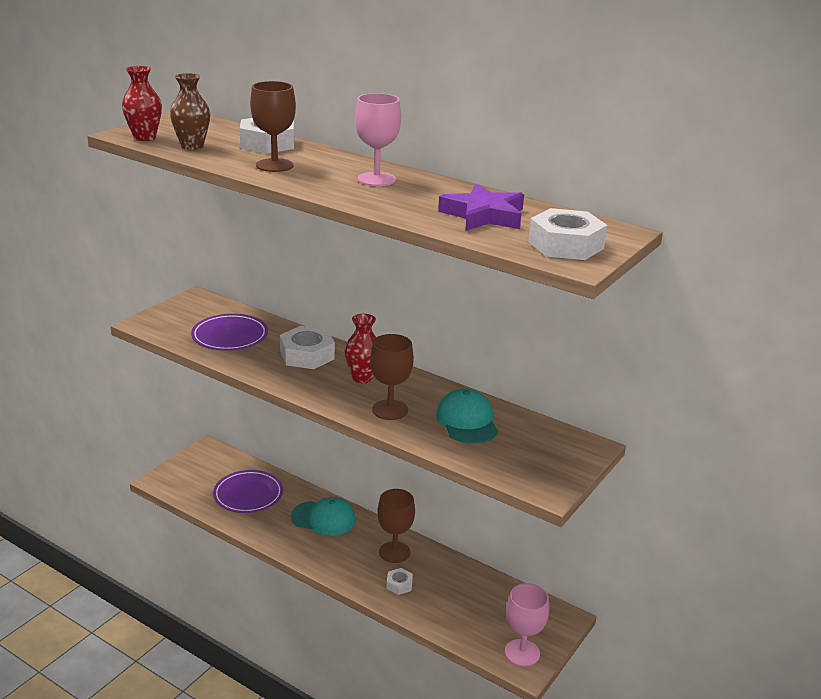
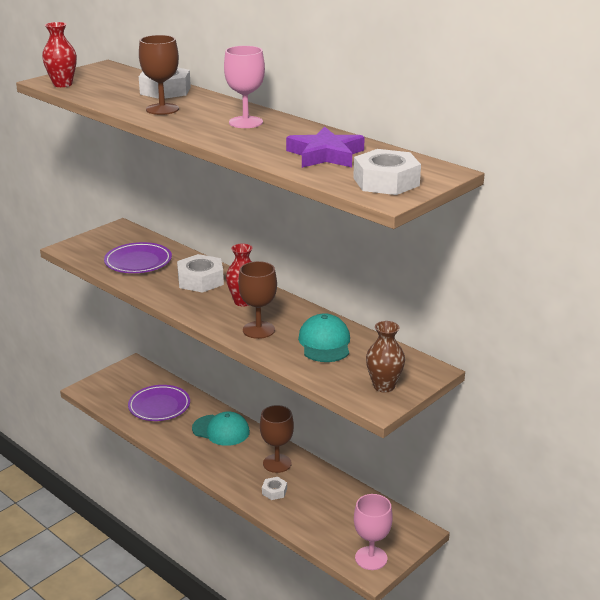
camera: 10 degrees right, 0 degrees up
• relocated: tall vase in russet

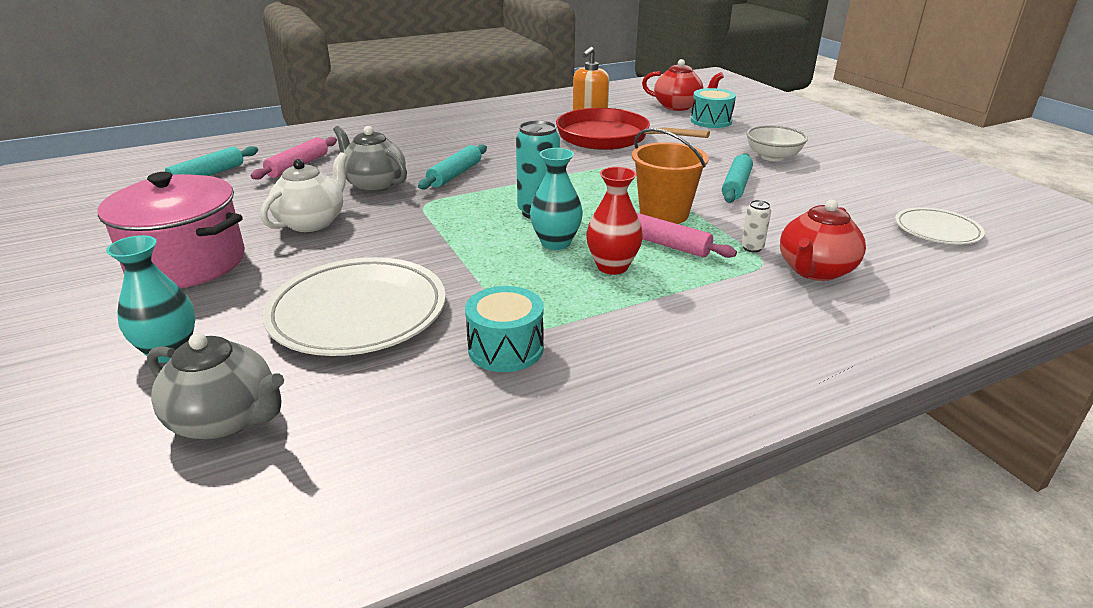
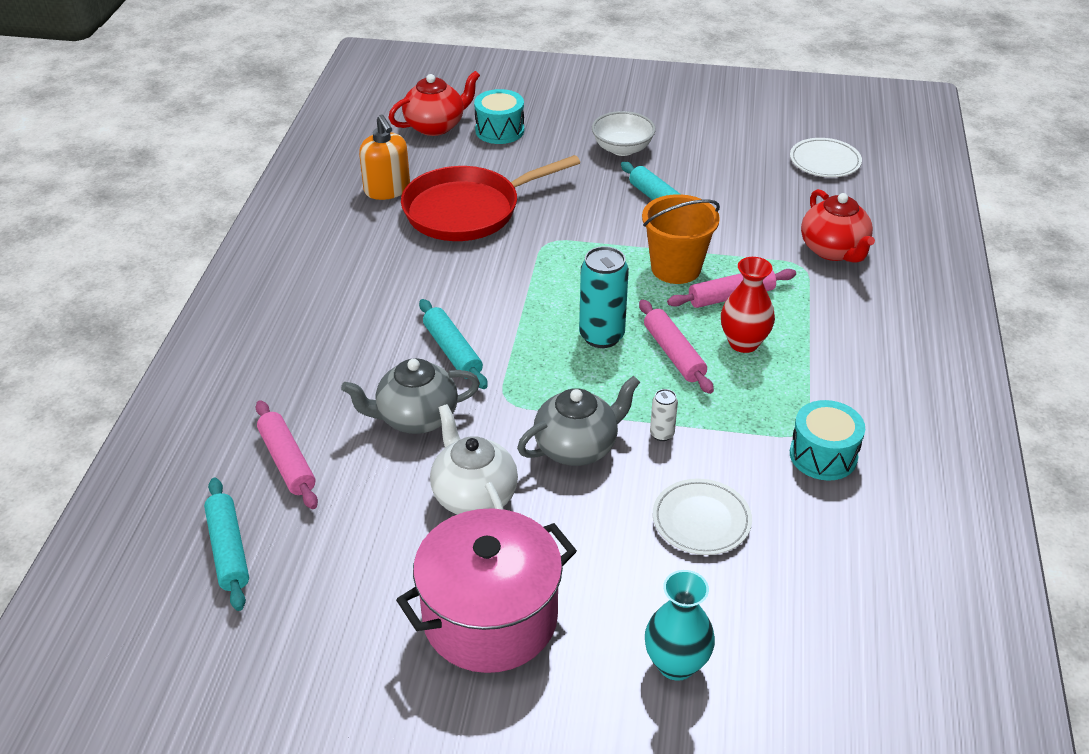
camera: 55 degrees left, 10 degrees up
• relocated: tea pot in grey (no. 1 from left in the first image) to tea pot in grey (no. 2 from left)
• size: plate in pure white (no. 1 from left) x0.56
• exchanged: tall vase in teal (no. 2 from left) to rolling pin in pink (no. 2 from left)
• relocated: soda can in pure white

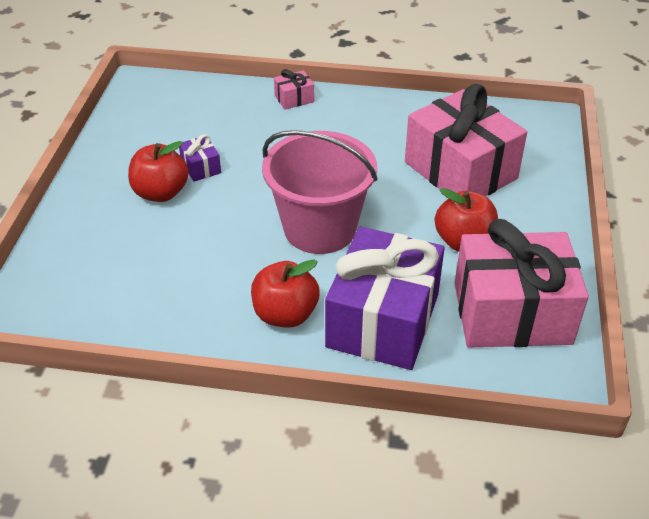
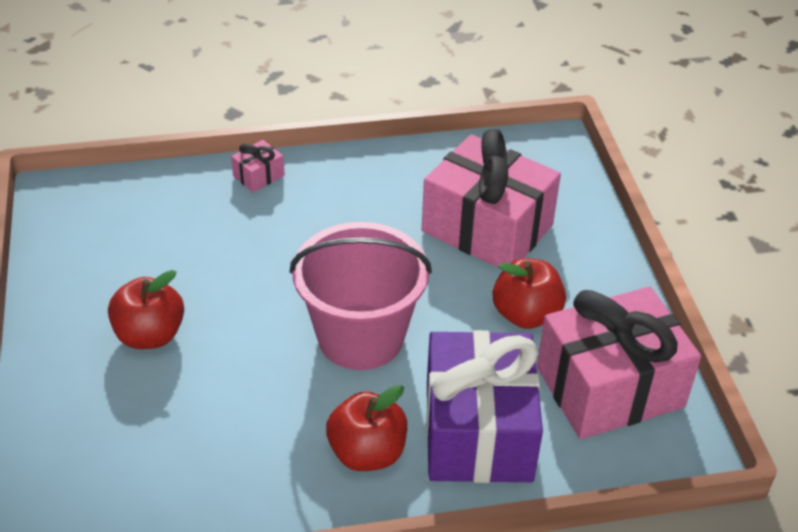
camera: 20 degrees left, 0 degrees up
• missing: wrapped gift in violet (no. 1 from left)

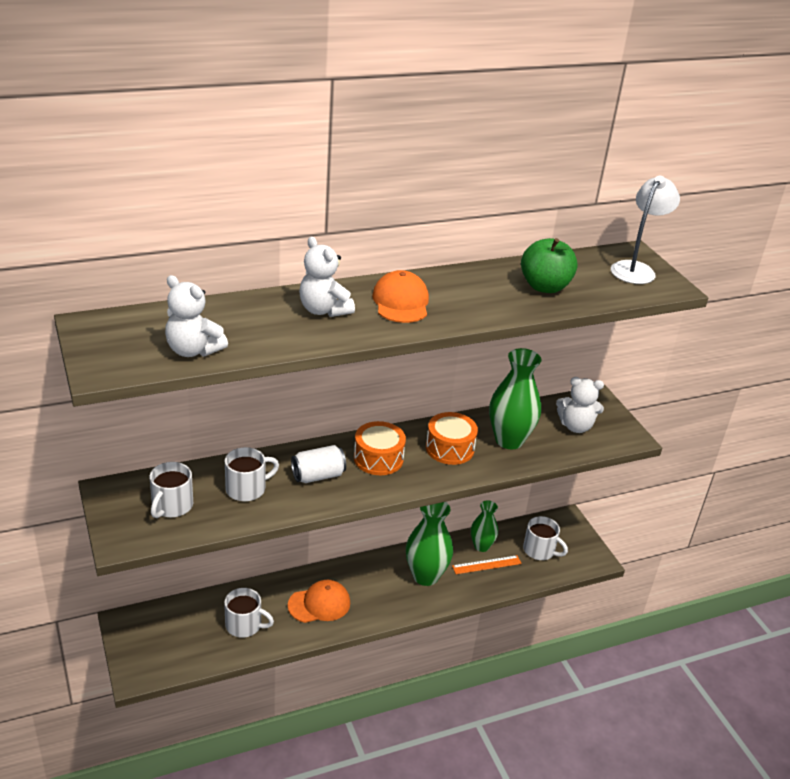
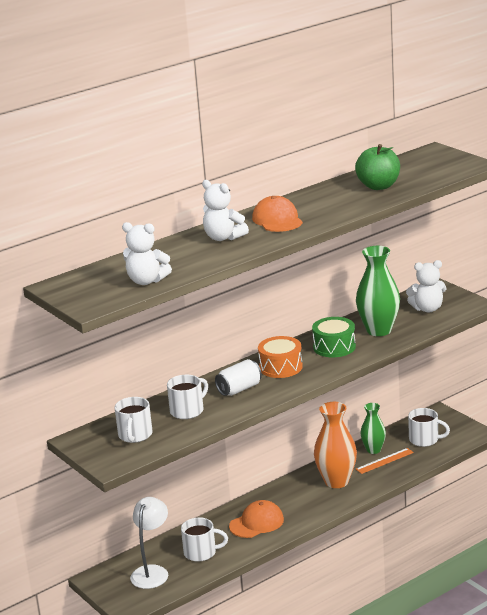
camera: 10 degrees left, 10 degrees down
• colour: tall vase in leaf-green (no. 1 from left) to tall vase in bright orange
• colour: snare drum in bright orange (no. 2 from left) to snare drum in leaf-green
• relocated: lamp in pure white

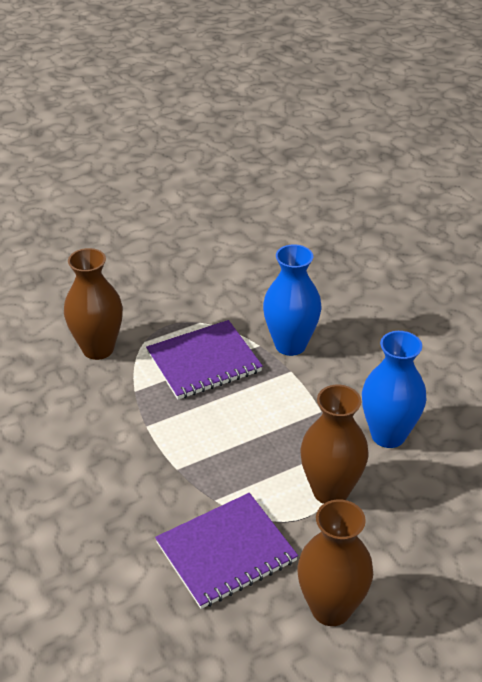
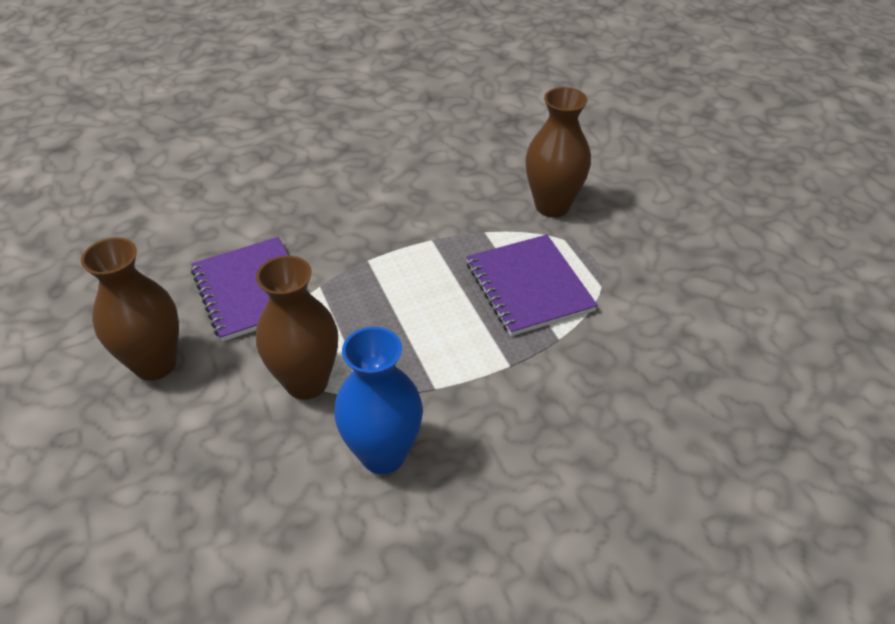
camera: 95 degrees right, 5 degrees up
• missing: tall vase in blue (no. 1 from left)

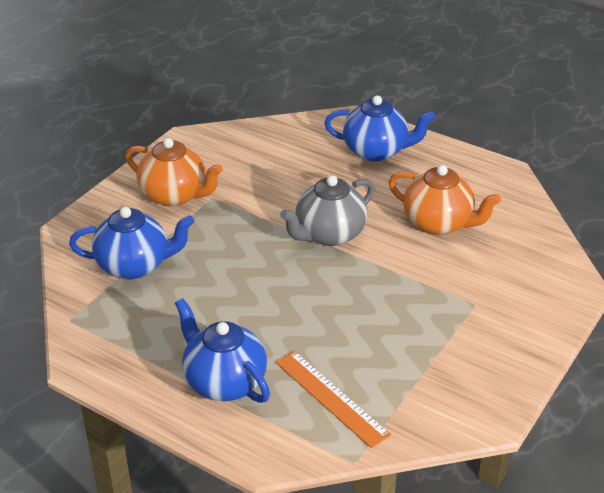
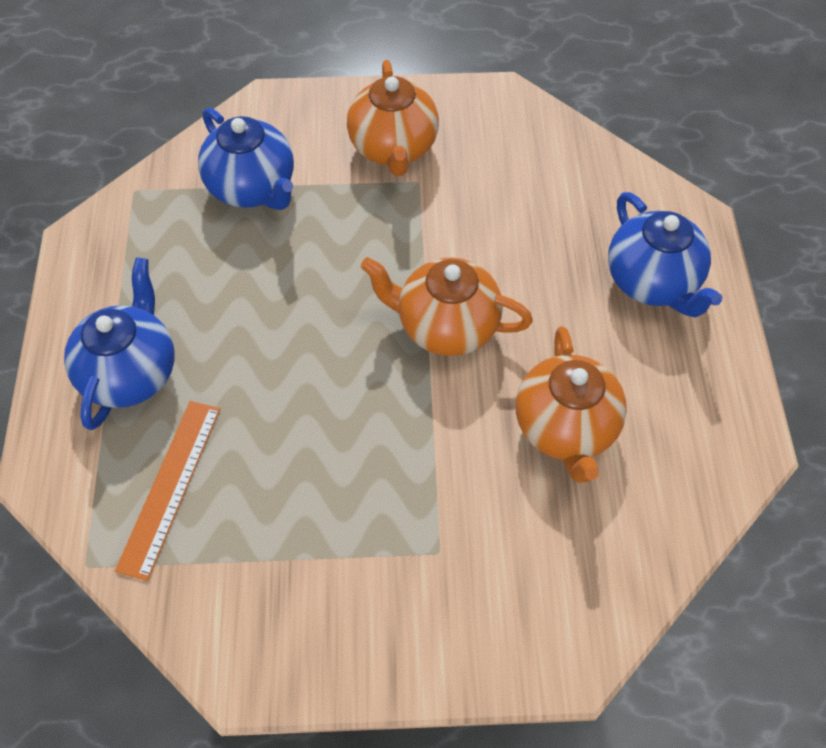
camera: 55 degrees right, 20 degrees up
• colour: tea pot in grey to tea pot in bright orange (no. 2 from left)

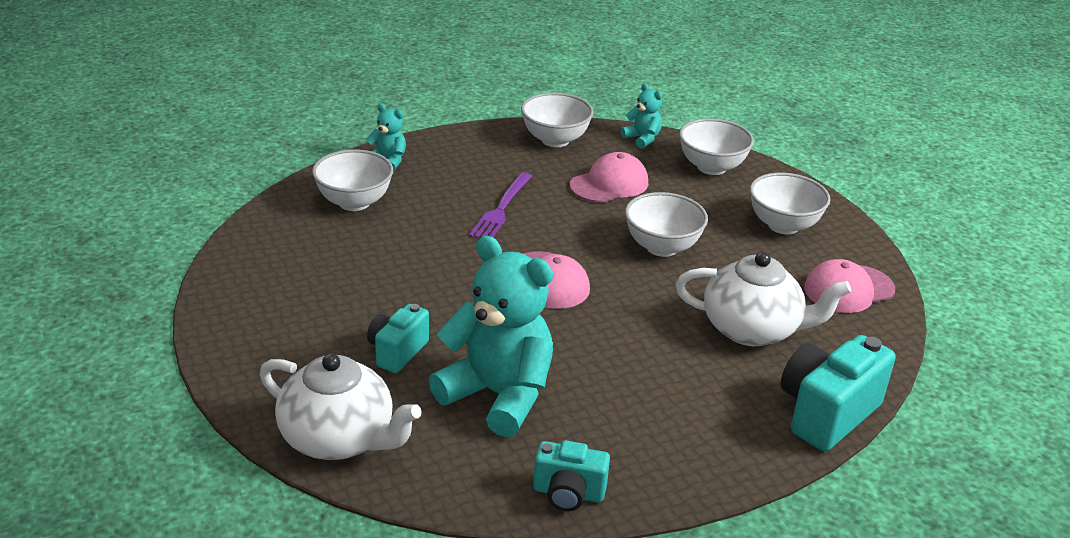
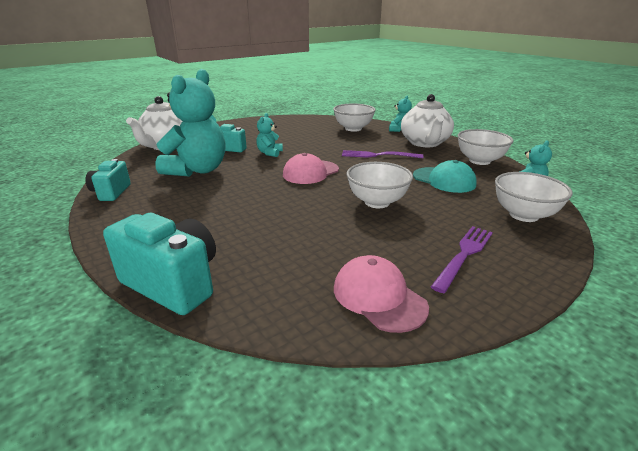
camera: 80 degrees right, 5 degrees down
• colour: baseball cap in pink (no. 2 from left) to baseball cap in teal
• relocated: tea pot in pure white (no. 2 from left)
• exchanged: bowl in pure white (no. 5 from left) to fork in violet (no. 2 from left)
• appeared: teddy bear in teal (no. 2 from left)

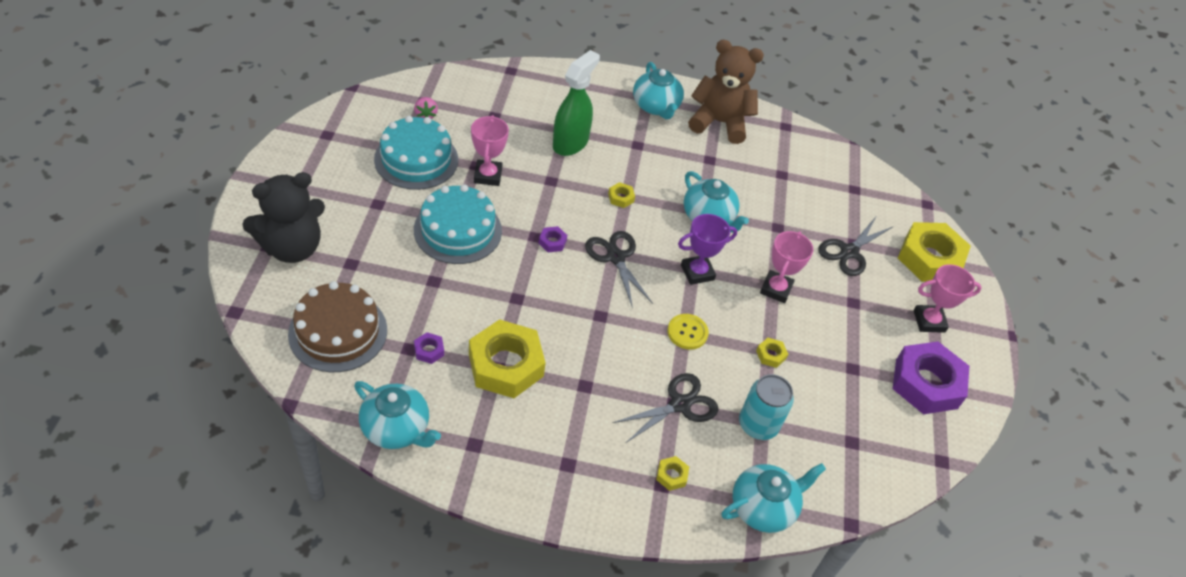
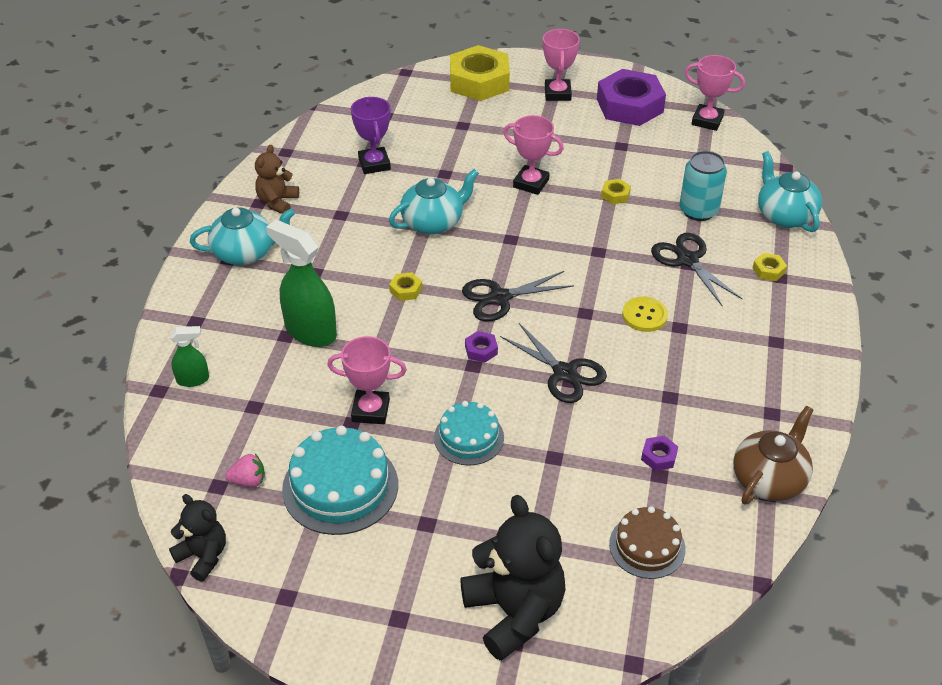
camera: 80 degrees left, 5 degrees down
• size: layer cake in russet x0.63
• colour: tea pot in teal (no. 1 from left) to tea pot in russet
• size: layer cake in teal (no. 2 from left) x0.63
• missing: hex nut in yellow (no. 1 from left)
• relocated: shirt button in yellow
• relocated: trophy in violet
• size: teddy bear in russet x0.56
• relocated: shears in black (no. 3 from left in the first image) to shears in black (no. 2 from left)
• appeared: teddy bear in black (no. 1 from left)
• appeared: spray cleaner in leaf-green (no. 1 from left)
• appeared: trophy in pink (no. 4 from left)

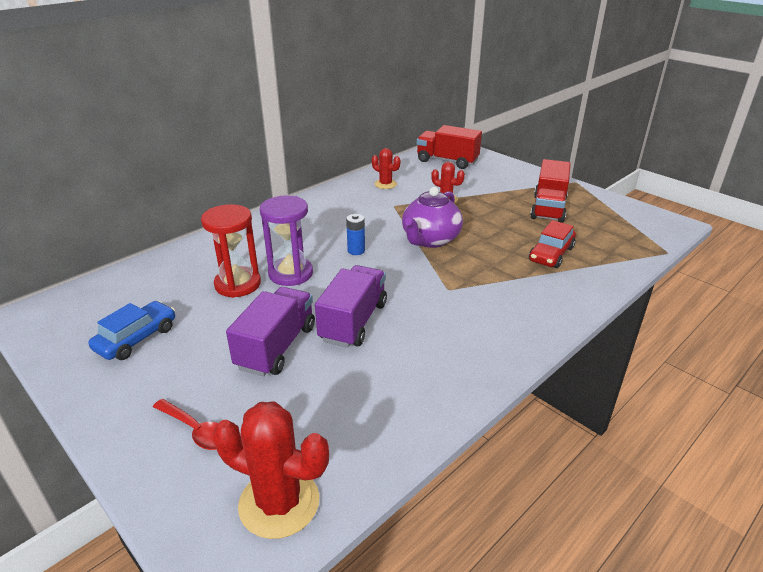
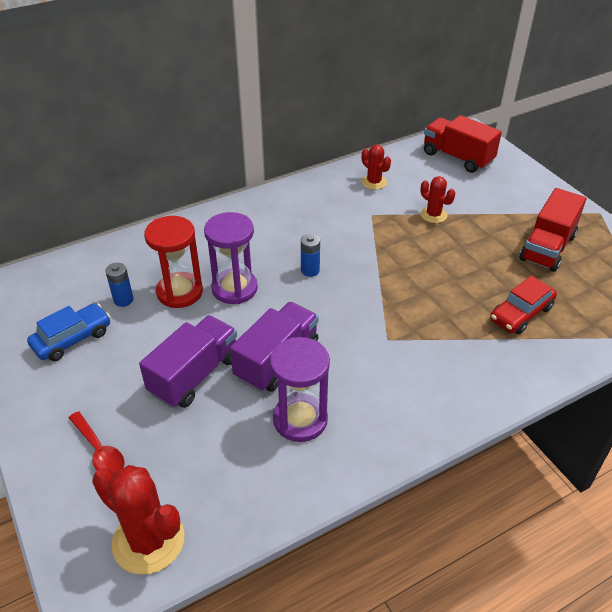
camera: 15 degrees right, 10 degrees up
• missing: tea pot in violet
• appeared: power cell in blue (no. 1 from left)
• appeared: hourglass in violet (no. 2 from left)

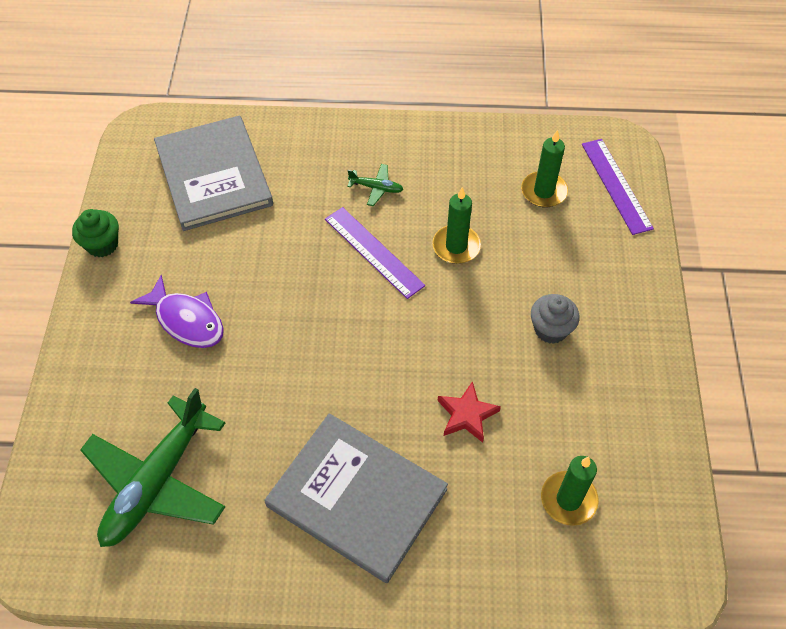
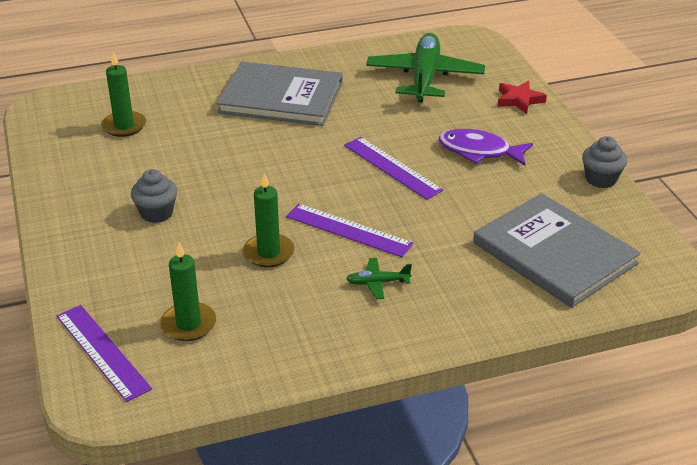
camera: 160 degrees right, 20 degrees down
• colour: fairy cake in leaf-green to fairy cake in grey (no. 2 from left)
• relocated: five-pointed star in red
• appeared: straightedge in violet (no. 3 from left)

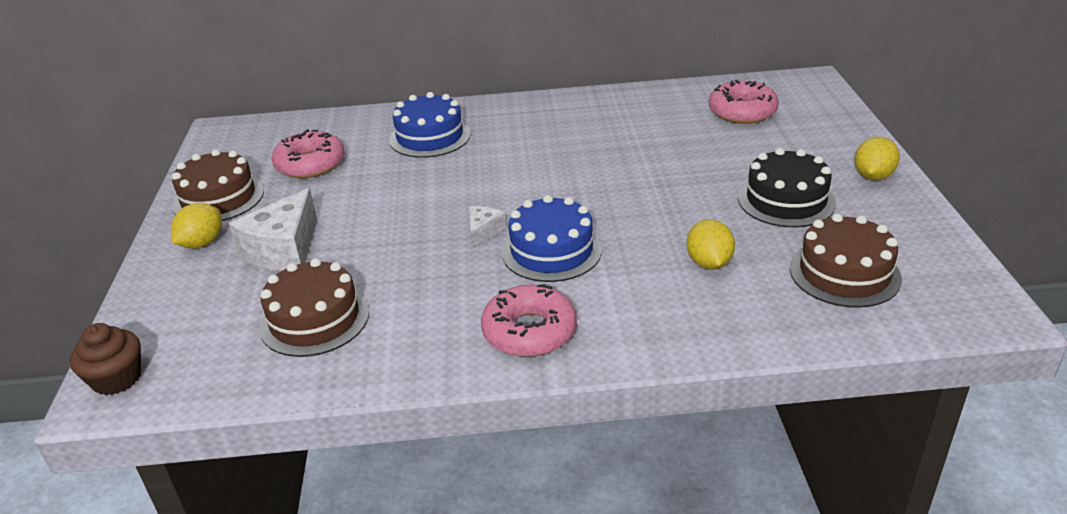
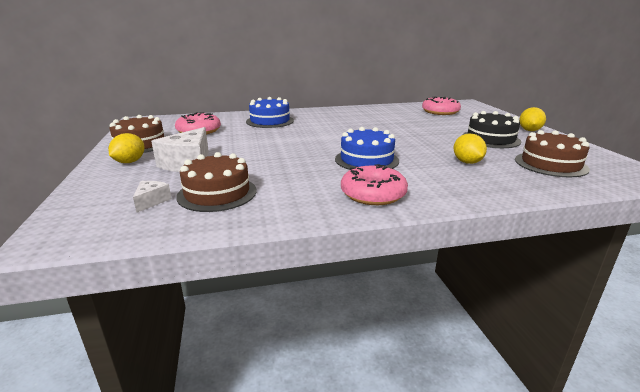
camera: 10 degrees left, 10 degrees down
• missing: fairy cake in russet
• relocated: piece of cheese in pure white (no. 2 from left in the first image) to piece of cheese in pure white (no. 1 from left)

